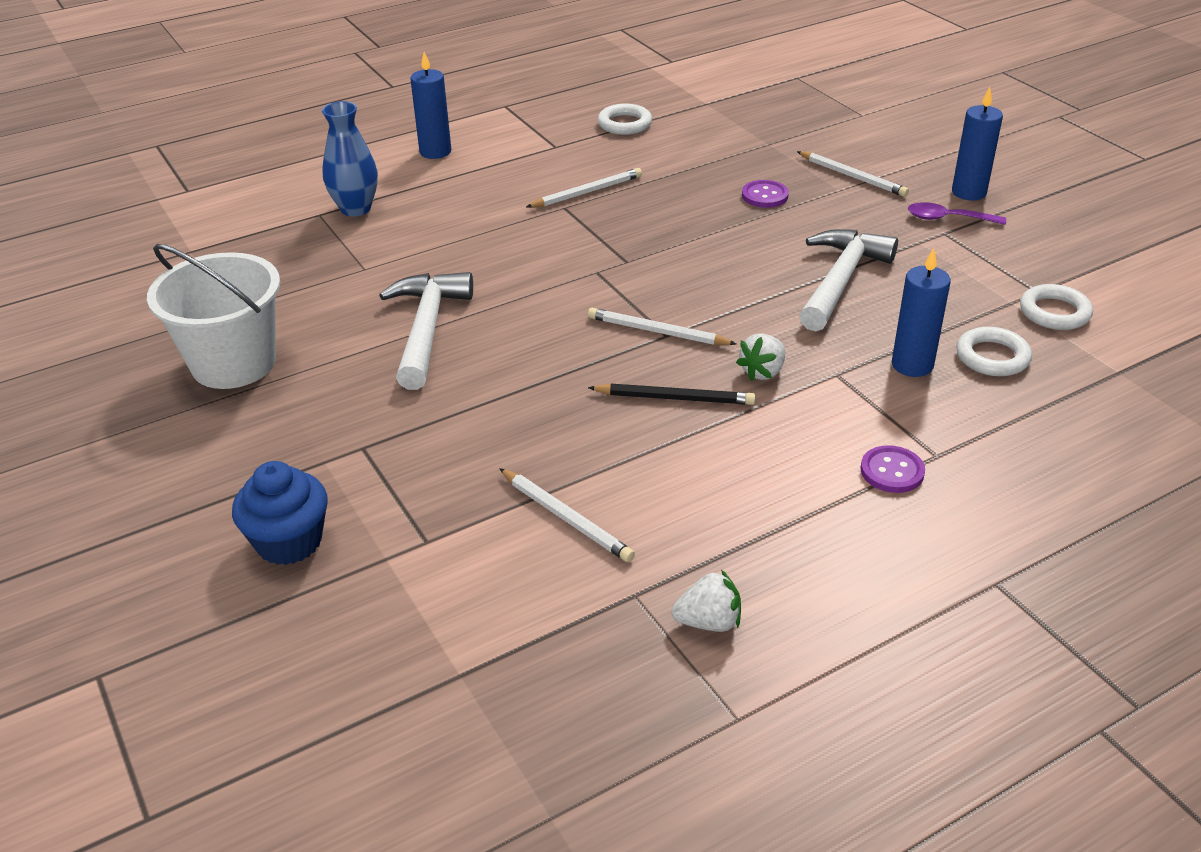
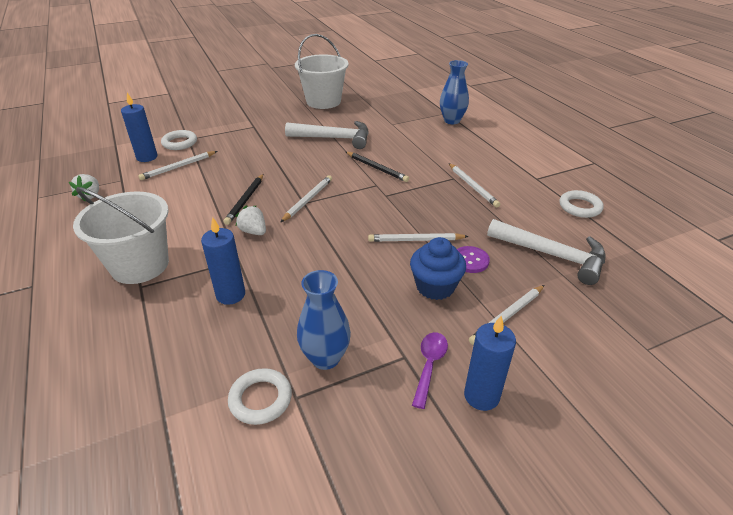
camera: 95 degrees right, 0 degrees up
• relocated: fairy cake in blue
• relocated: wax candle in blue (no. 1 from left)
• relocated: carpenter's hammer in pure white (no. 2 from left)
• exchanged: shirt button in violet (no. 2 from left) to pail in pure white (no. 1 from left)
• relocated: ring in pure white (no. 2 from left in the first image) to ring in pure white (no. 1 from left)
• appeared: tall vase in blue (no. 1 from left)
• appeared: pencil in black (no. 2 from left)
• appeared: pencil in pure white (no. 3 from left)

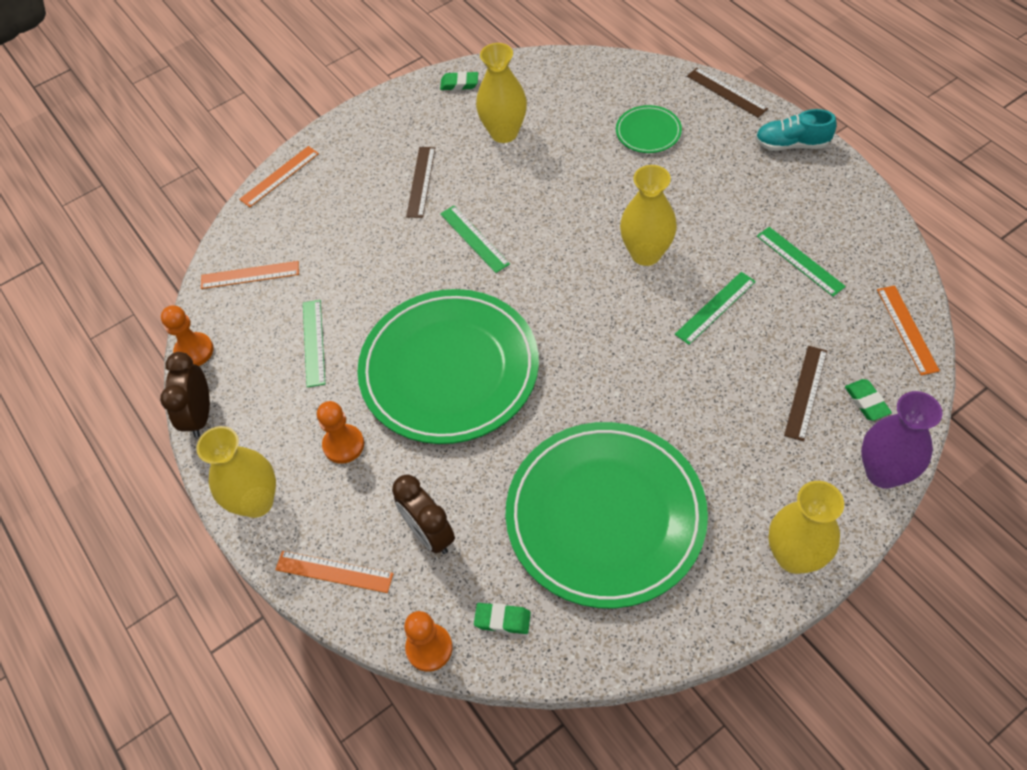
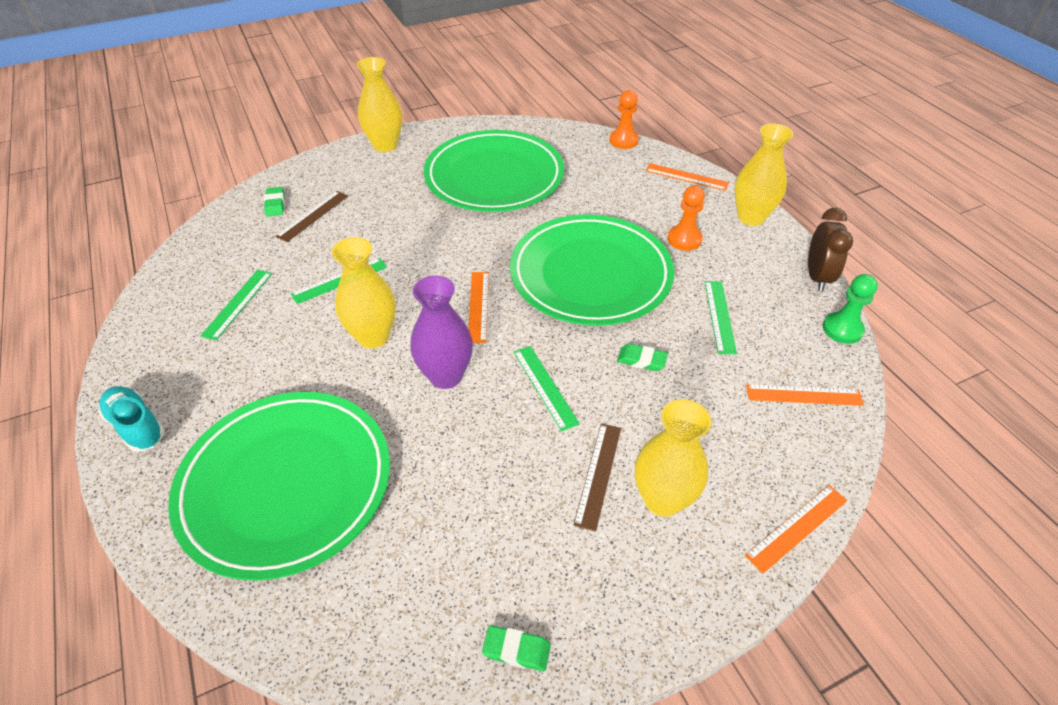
camera: 175 degrees left, 10 degrees down
• colour: pawn in bright orange (no. 1 from left) to pawn in leaf-green
• missing: alarm clock in russet (no. 2 from left)
• relocated: pencil eraser in leaf-green (no. 2 from left in the first image) to pencil eraser in leaf-green (no. 3 from left)
• relocated: tall vase in yellow (no. 2 from left in the first image) to tall vase in yellow (no. 3 from left)
• size: plate in leaf-green (no. 3 from left in the first image) x2.39
• missing: straightedge in russet (no. 2 from left)
• spun: sneaker in teal 150 degrees counterclockwise
• spun: straightedge in leaf-green (no. 4 from left in the first image) 45 degrees clockwise
• relocated: tall vase in violet
• relocated: straightedge in bright orange (no. 4 from left in the first image) to straightedge in bright orange (no. 1 from left)

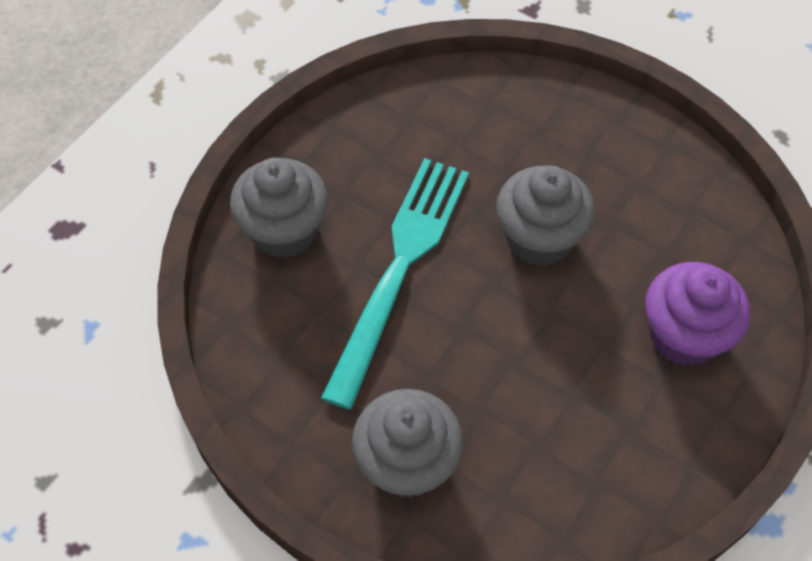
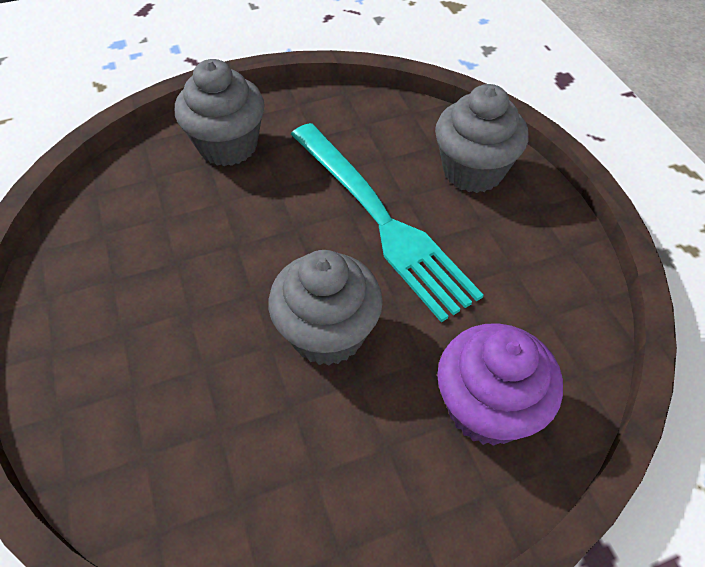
camera: 125 degrees right, 5 degrees down
• relocated: fairy cake in violet

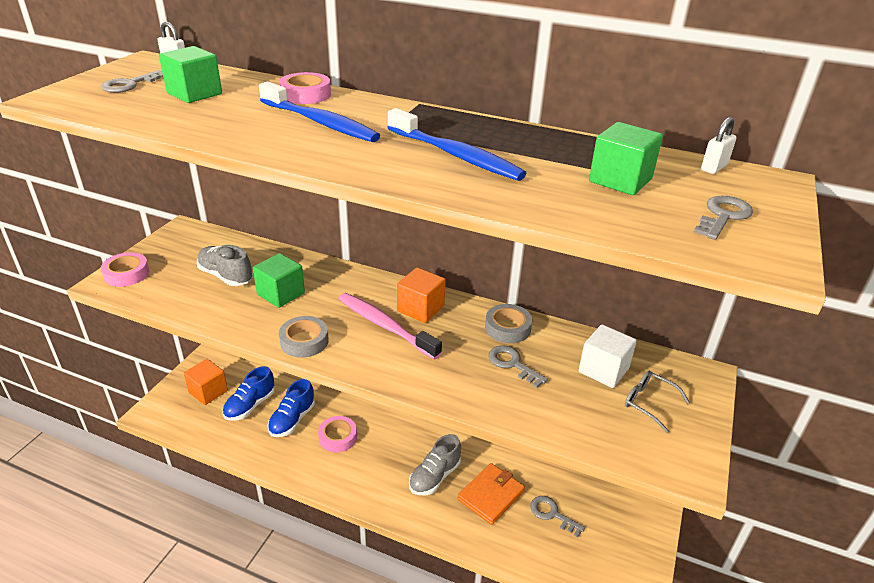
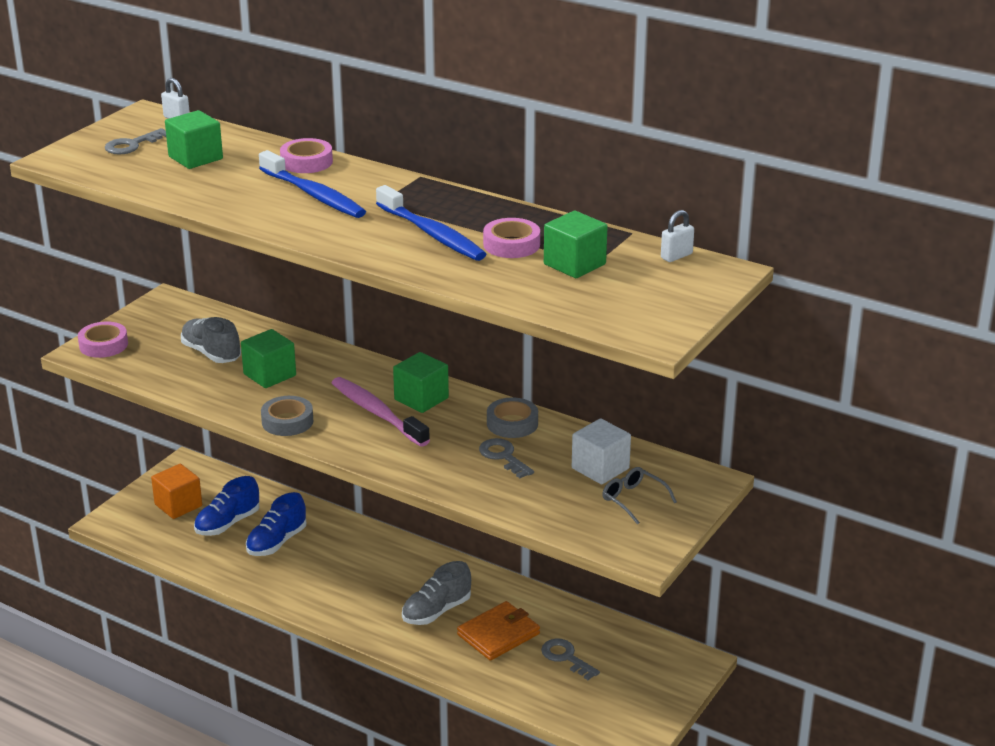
camera: 10 degrees right, 5 degrees down
• relocated: sticky tape in pink (no. 3 from left)
• colour: solid cube in bright orange (no. 2 from left) to solid cube in leaf-green (no. 3 from left)
• missing: door key in grey (no. 4 from left)

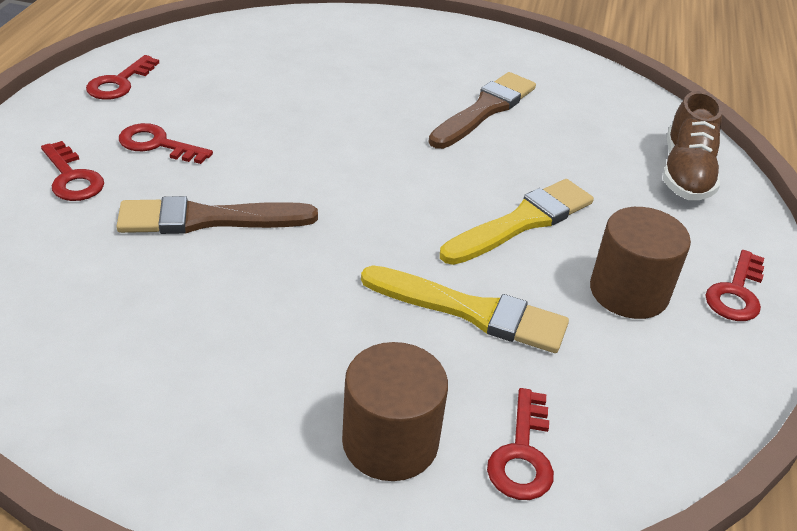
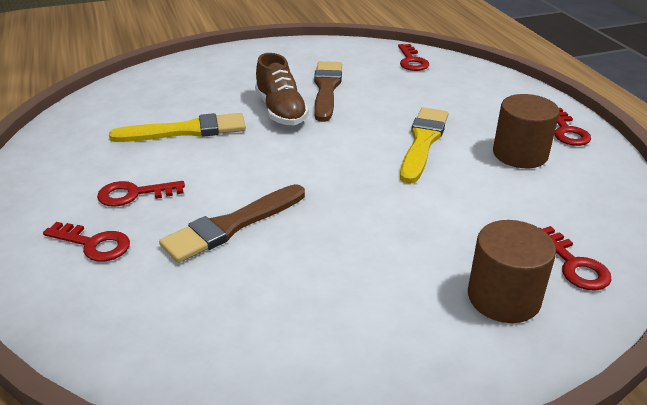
camera: 30 degrees left, 5 degrees down
• relocated: door key in red (no. 2 from left in the first image) to door key in red (no. 3 from left)
• relocated: paint brush in yellow (no. 1 from left)
• relocated: sneaker in russet

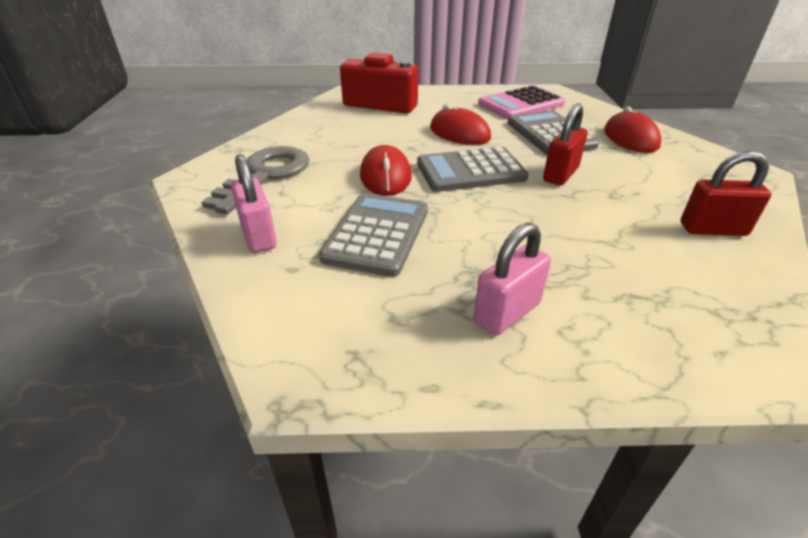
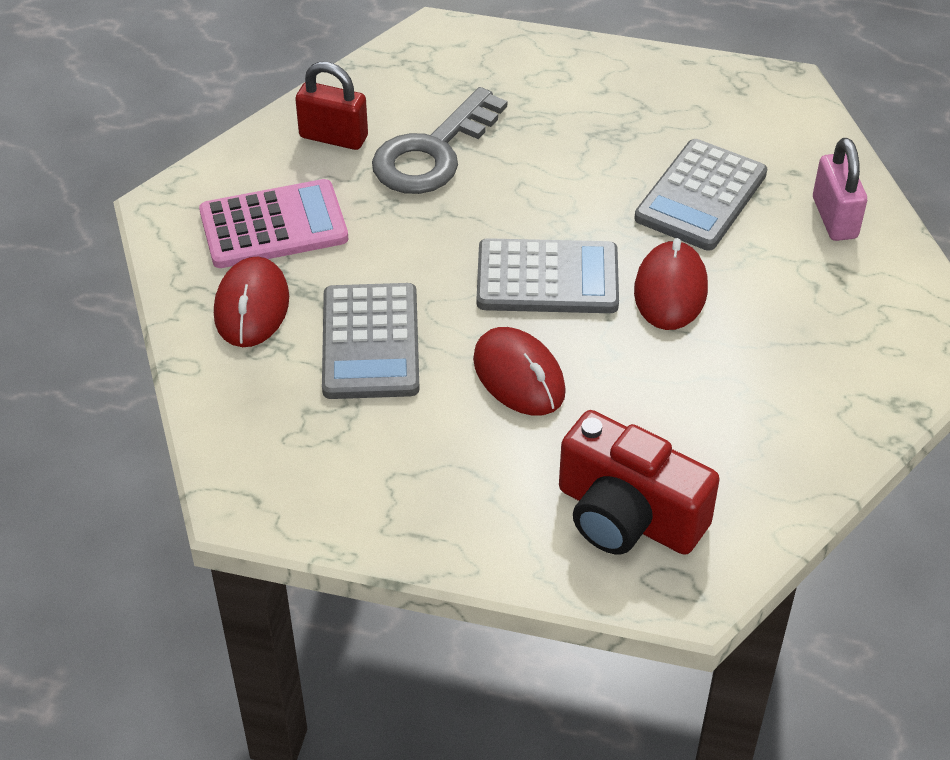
camera: 165 degrees left, 10 degrees up
• relocated: door key in grey
• missing: padlock in pink (no. 2 from left)
• relocated: pocket calculator in pink
• missing: padlock in red (no. 1 from left)

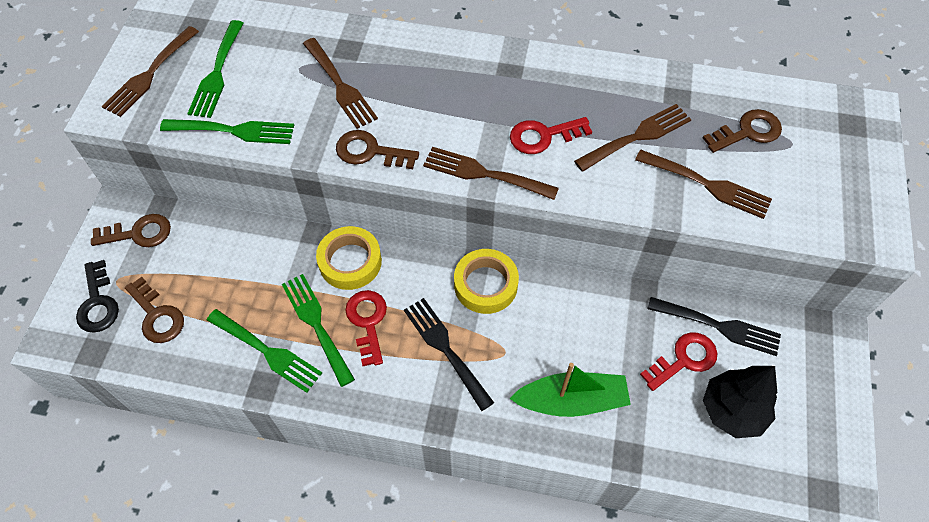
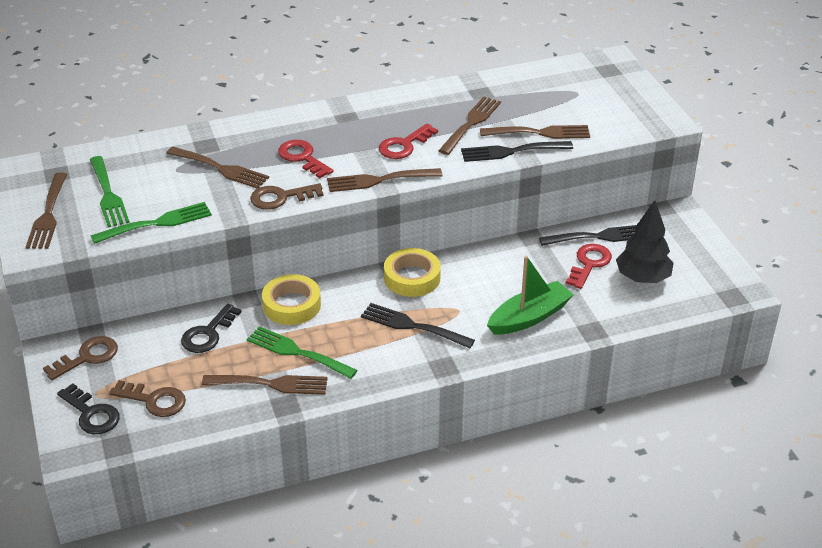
camera: 30 degrees left, 20 degrees down
• colour: fork in leaf-green (no. 3 from left) to fork in russet (no. 3 from left)
• relocated: door key in red (no. 1 from left)
• missing: door key in russet (no. 4 from left)
• appeared: door key in black (no. 2 from left)
• appeared: fork in black (no. 2 from left)

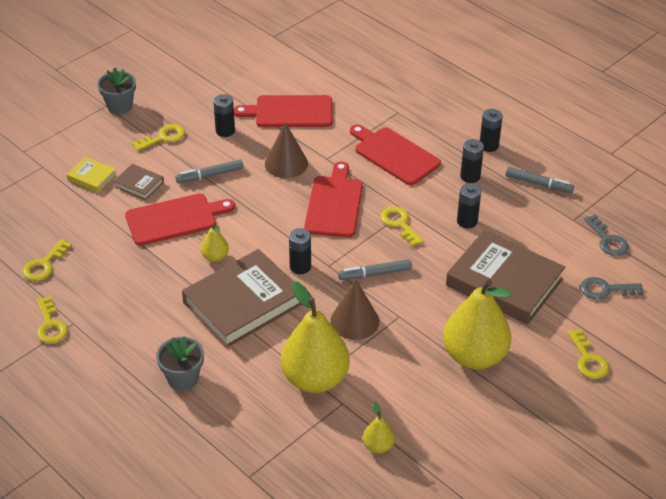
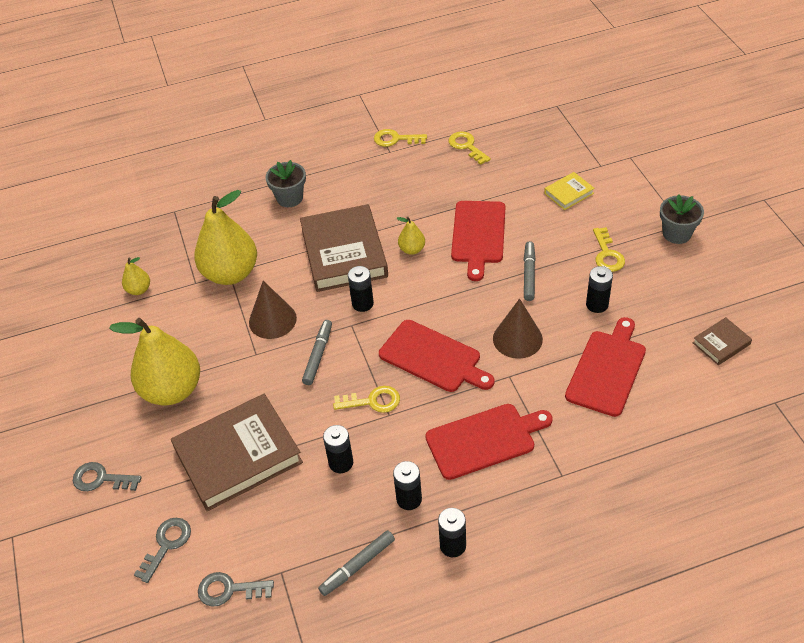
camera: 120 degrees right, 5 degrees up
• relocated: hardcover in russet (no. 1 from left in the first image) to hardcover in russet (no. 3 from left)
• colour: door key in yellow (no. 5 from left) to door key in grey (no. 1 from left)

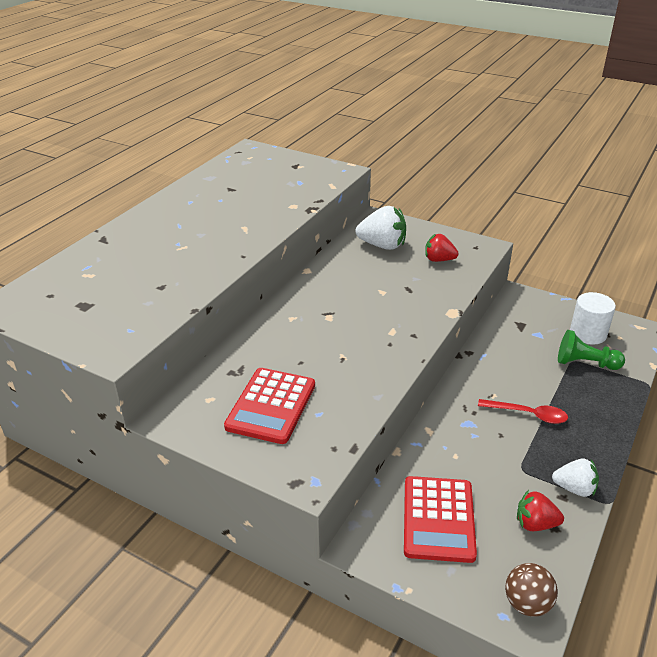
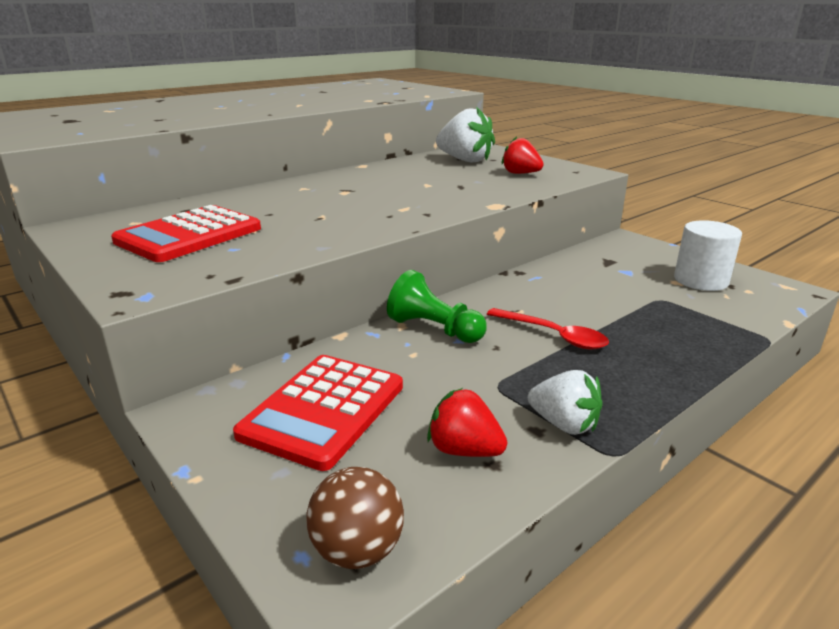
camera: 20 degrees right, 10 degrees down
• relocated: pawn in leaf-green

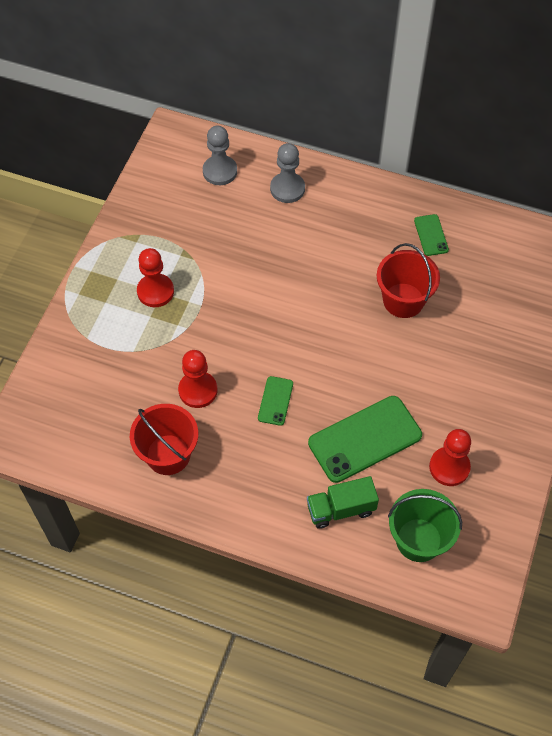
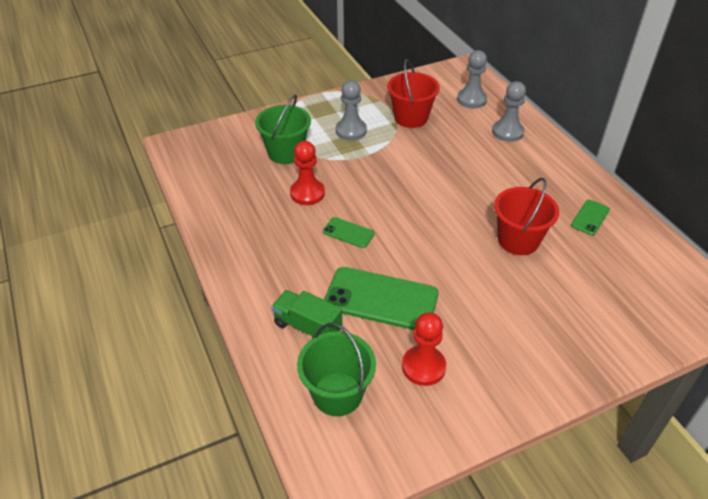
camera: 45 degrees right, 15 degrees down
• relocated: pail in red (no. 1 from left)
• colour: pawn in red (no. 1 from left) to pawn in grey (no. 1 from left)
• spun: mobile phone in leaf-green (no. 1 from left) 60 degrees clockwise
• appeared: pail in leaf-green (no. 1 from left)

